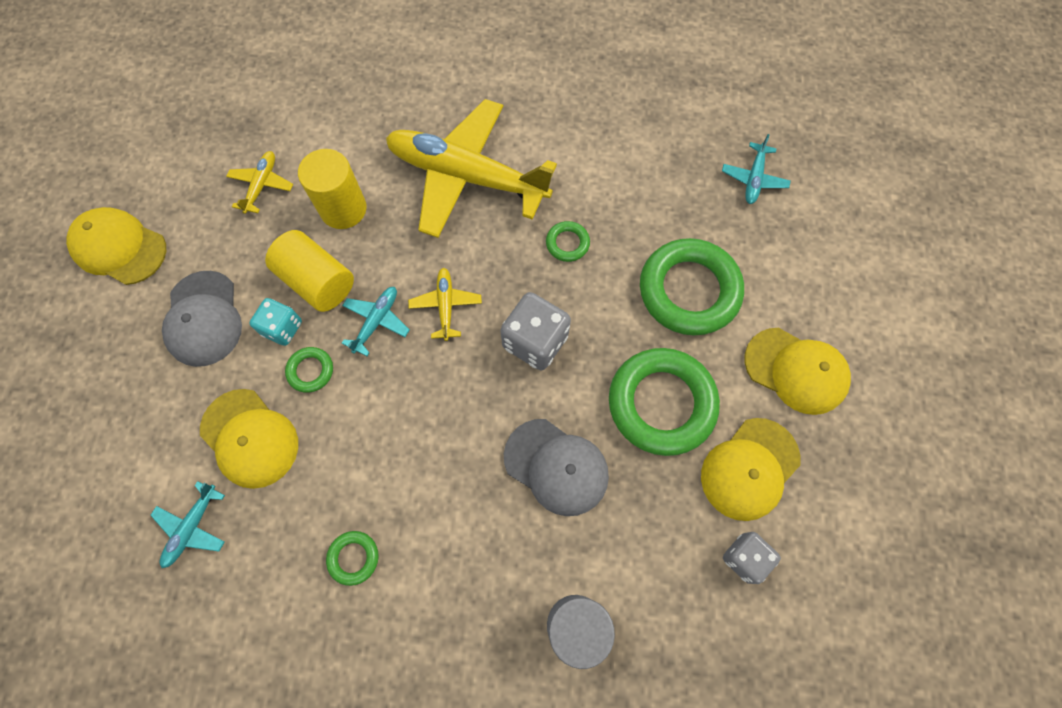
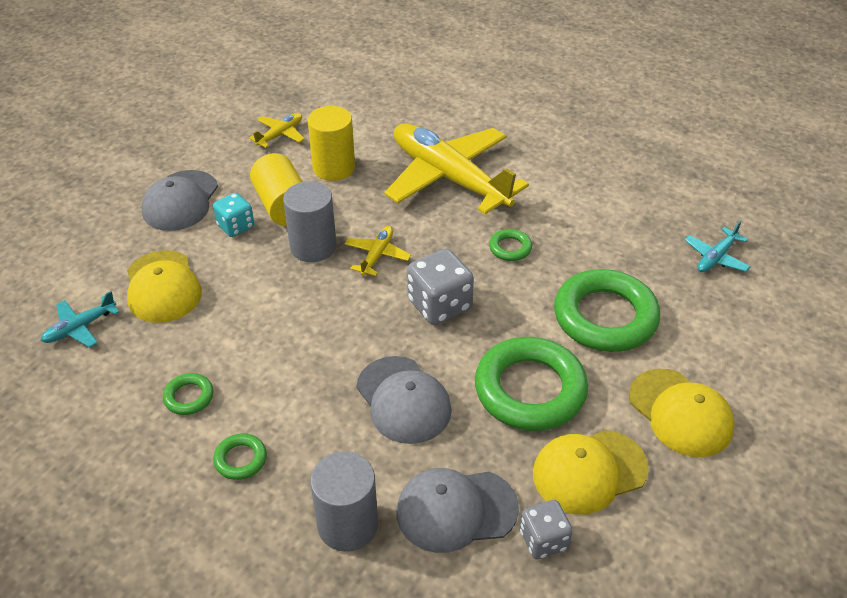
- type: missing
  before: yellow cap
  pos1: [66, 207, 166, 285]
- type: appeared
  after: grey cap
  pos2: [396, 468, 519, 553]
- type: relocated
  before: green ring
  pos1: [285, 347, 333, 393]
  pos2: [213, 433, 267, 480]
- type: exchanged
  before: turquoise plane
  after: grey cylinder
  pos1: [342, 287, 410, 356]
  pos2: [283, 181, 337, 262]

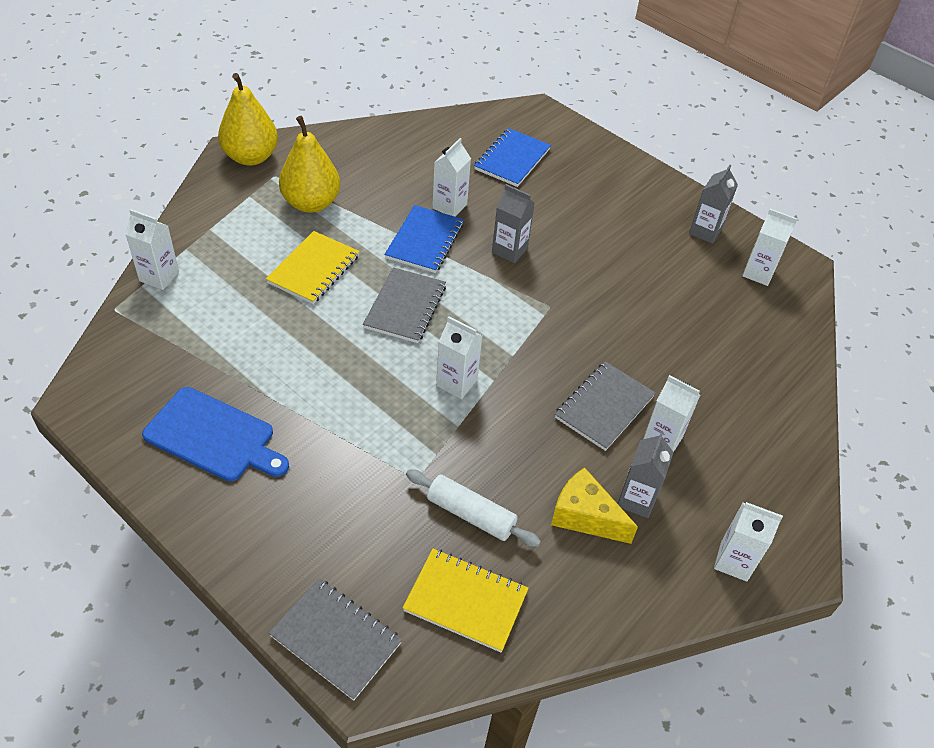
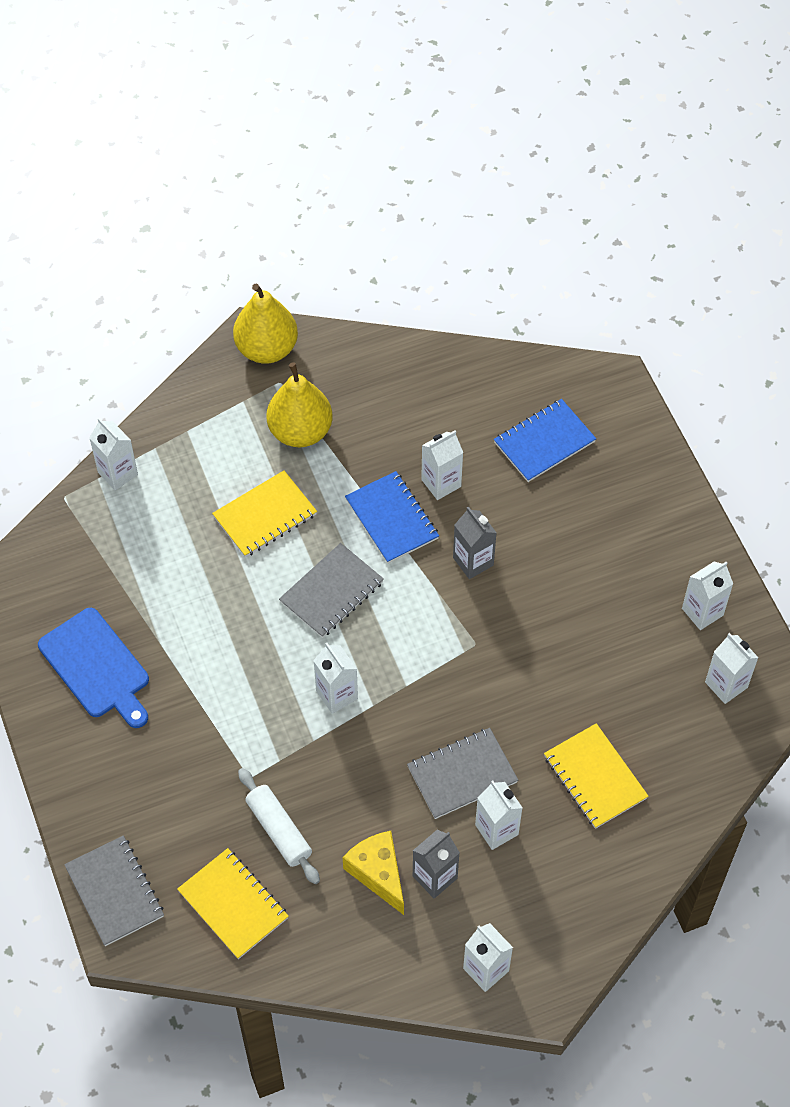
- type: appeared
  after: yellow notebook
  pos2: [544, 723, 649, 829]
- type: colour
  before: grey carton
  after: white carton
  pos1: [689, 165, 738, 244]
  pos2: [682, 562, 733, 630]
- type: spun
  before: blue notebook
  pos1: [384, 205, 464, 273]
  pos2: [345, 471, 439, 564]
  turn: -75

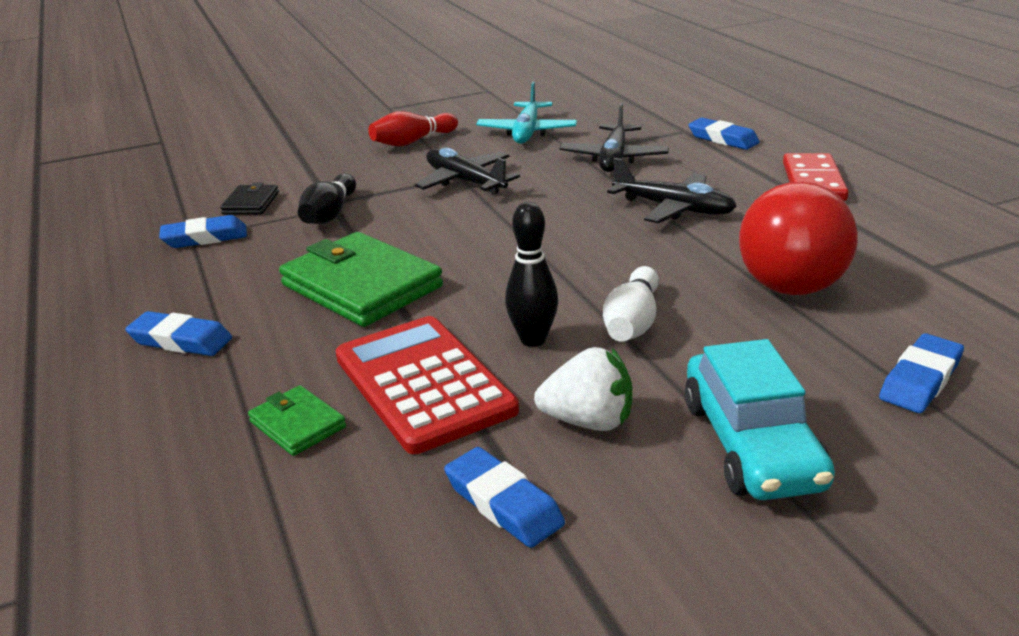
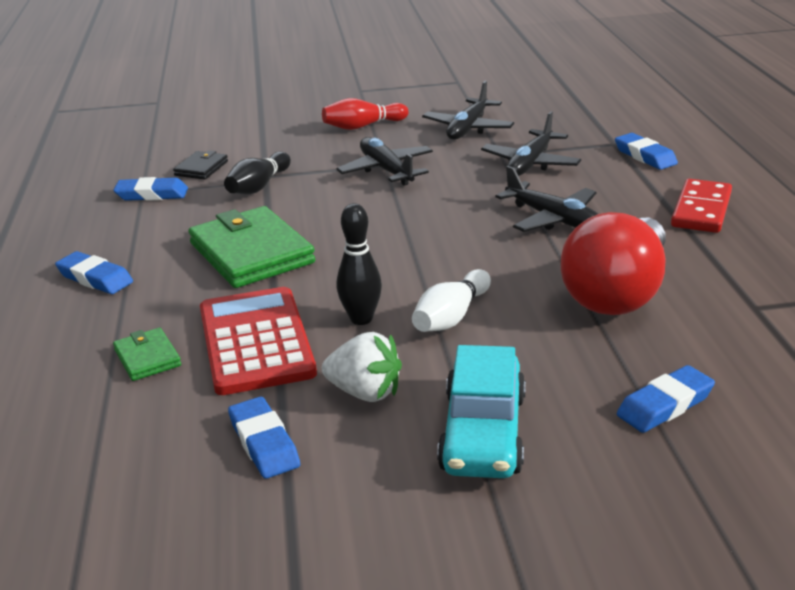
- type: colour
  before: turquoise plane
  after: black plane
  pos1: [476, 82, 577, 144]
  pos2: [422, 81, 514, 140]

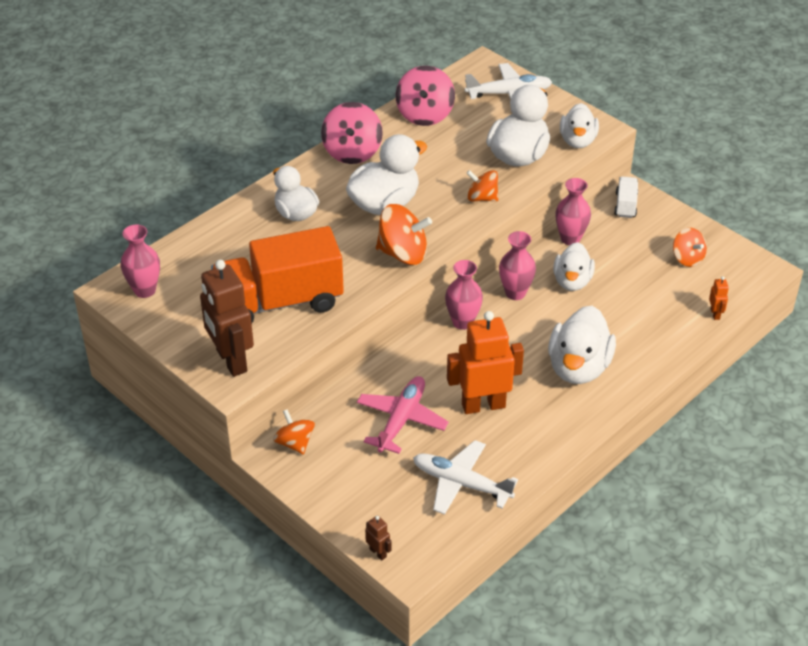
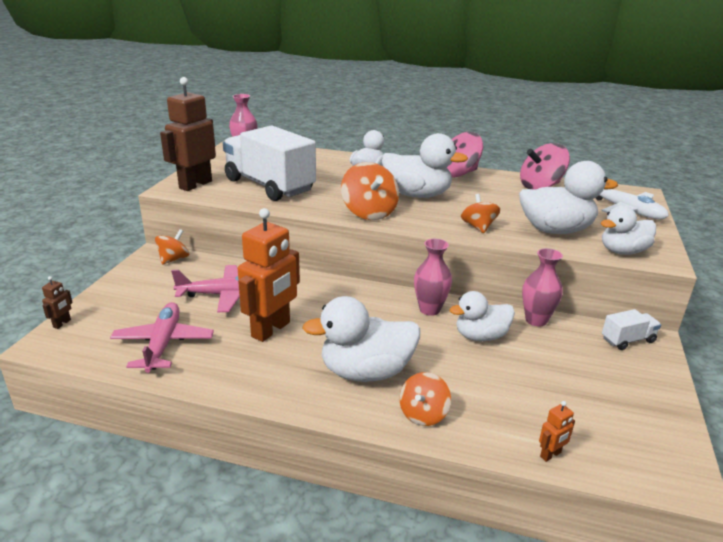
- type: missing
  before: pink vase
  pos1: [445, 260, 483, 330]
- type: relocated
  before: orange spinning top
  pos1: [673, 228, 707, 267]
  pos2: [400, 372, 451, 426]
- type: colour
  before: orange truck
  after: white truck
  pos1: [211, 226, 344, 323]
  pos2: [223, 126, 316, 201]
- type: colour
  before: white plane
  after: pink plane
  pos1: [413, 440, 518, 515]
  pos2: [110, 302, 214, 373]
- type: spun
  before: orange robot
  pos1: [447, 311, 524, 414]
  pos2: [238, 208, 300, 342]
  turn: 75

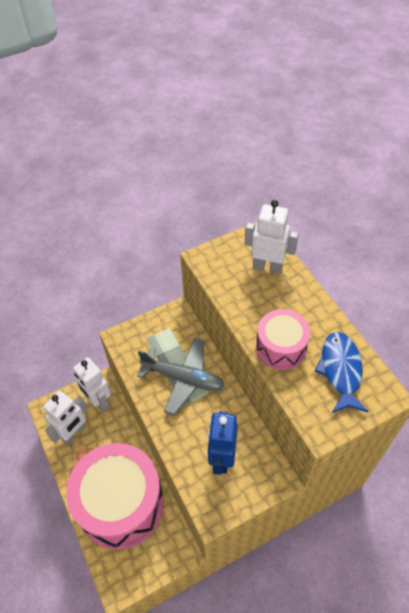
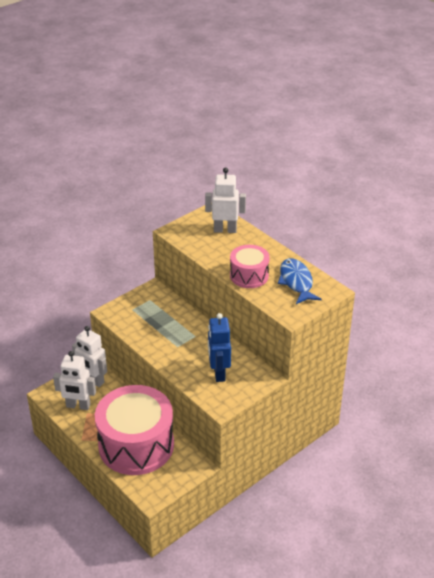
- type: missing
  before: grey plane
  pos1: [137, 338, 225, 415]
- type: spun
  before: white robot
  pos1: [43, 391, 88, 445]
  pos2: [53, 351, 96, 410]
  turn: 75

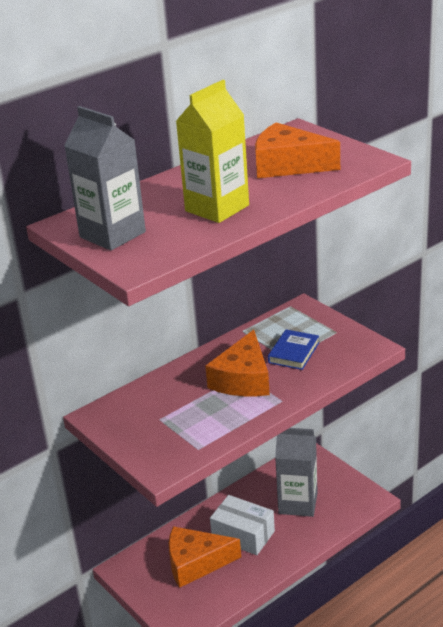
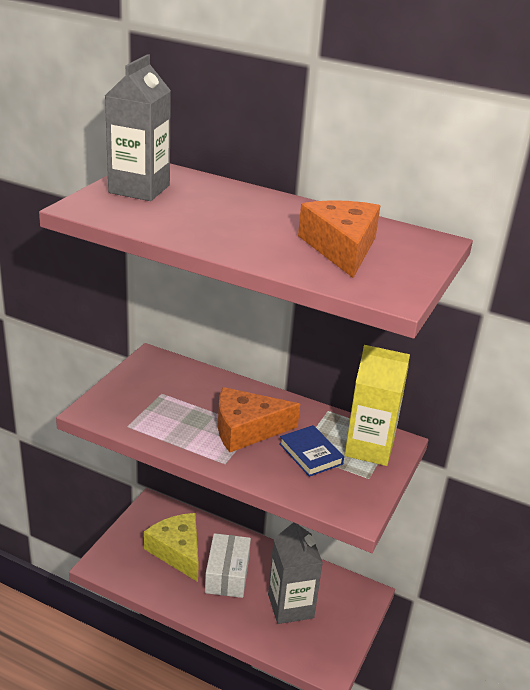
- type: relocated
  before: yellow carton
  pos1: [176, 80, 249, 223]
  pos2: [345, 345, 410, 466]
- type: colour
  before: orange cheese
  after: yellow cheese
  pos1: [168, 526, 241, 588]
  pos2: [144, 513, 199, 582]
- type: spun
  before: blue book
  pos1: [268, 330, 319, 370]
  pos2: [279, 425, 344, 477]
  turn: 60

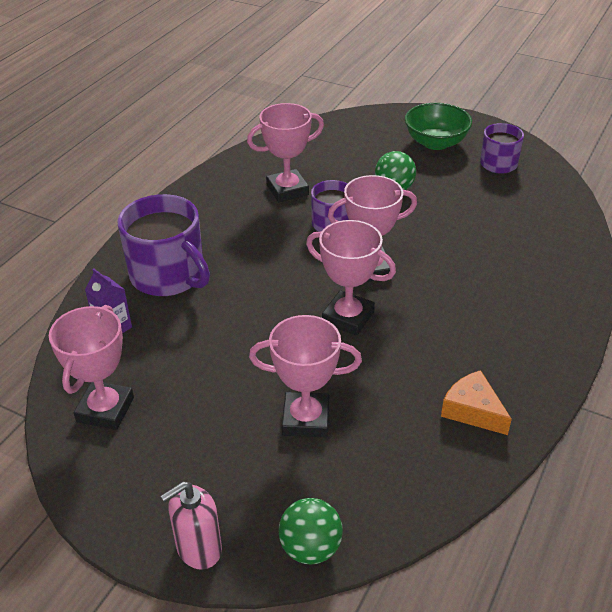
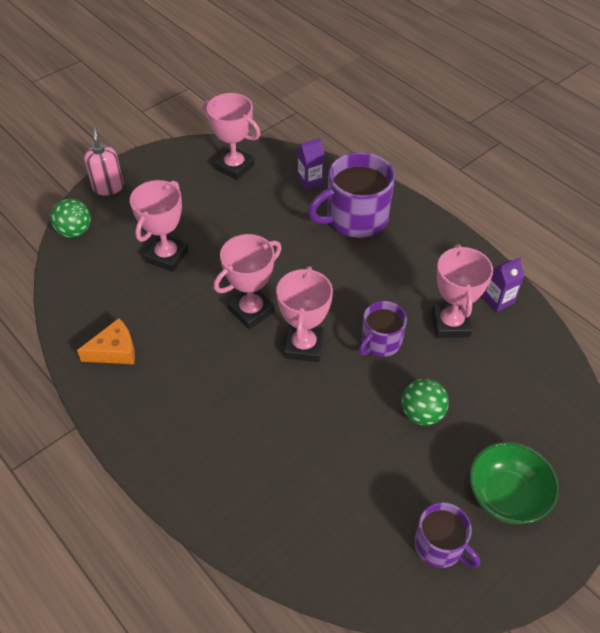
- type: appeared
  after: purple carton
  pos2: [483, 257, 525, 312]

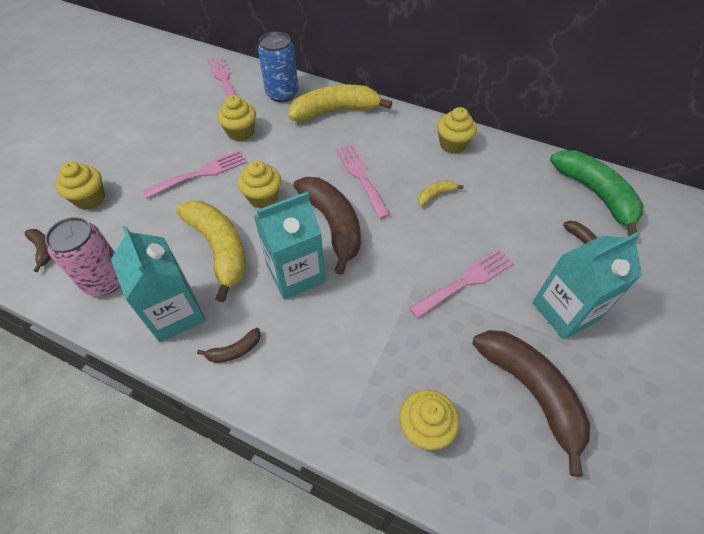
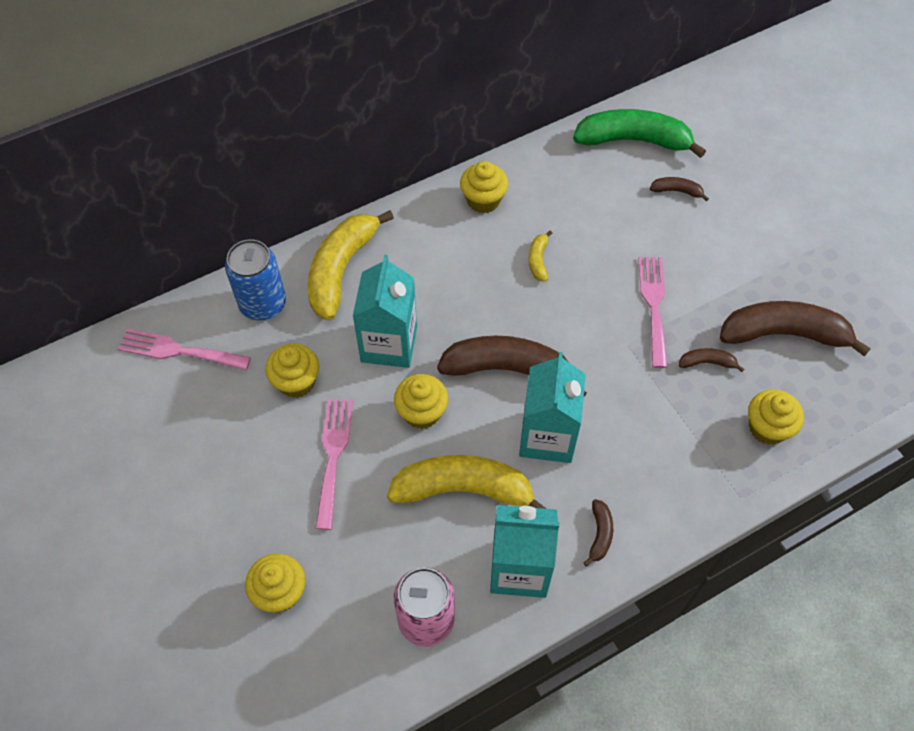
- type: missing
  before: pink fork
  pos1: [336, 144, 390, 219]
- type: relocated
  before: brown banana
  pos1: [24, 229, 51, 272]
  pos2: [679, 348, 744, 372]
- type: relocated
  before: turquoise carton
  pos1: [533, 232, 642, 339]
  pos2: [353, 255, 417, 368]

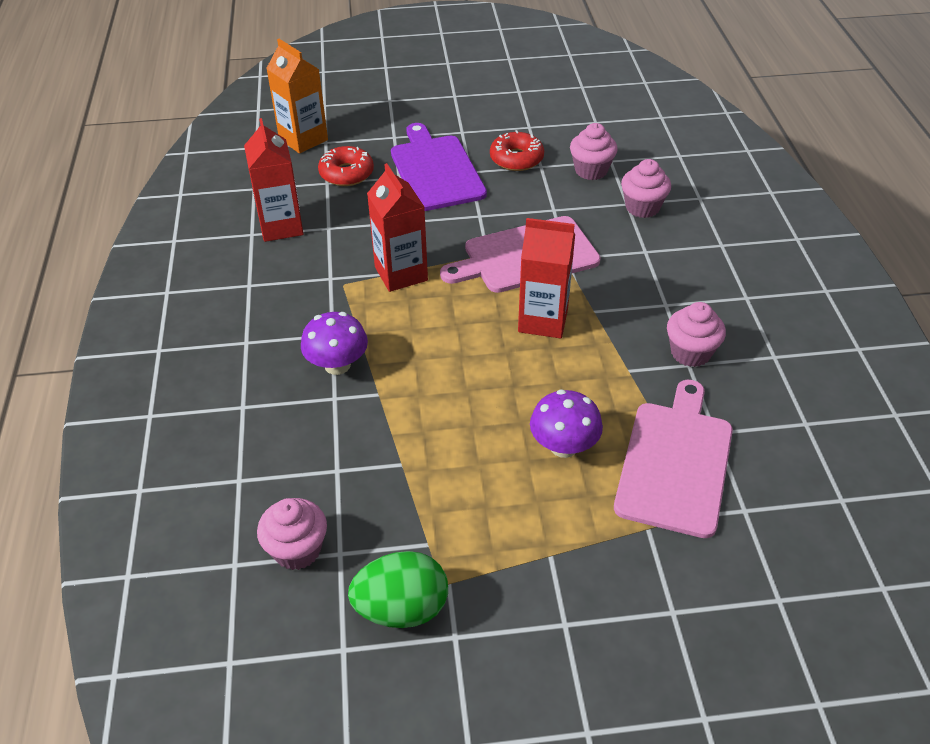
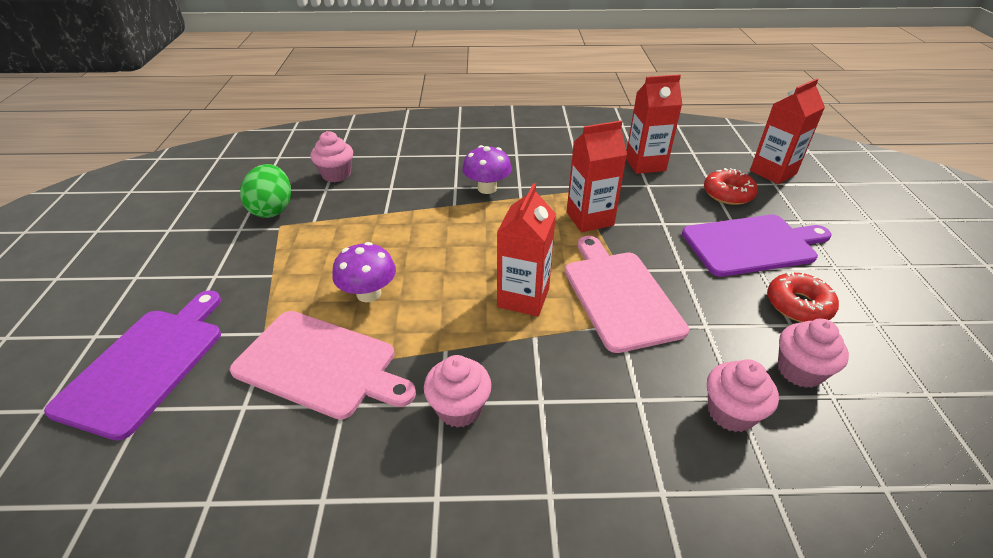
- type: appeared
  after: purple cutting board
  pos2: [44, 290, 221, 441]
- type: colour
  before: orange carton
  after: red carton
  pos1: [266, 39, 328, 154]
  pos2: [750, 78, 825, 184]

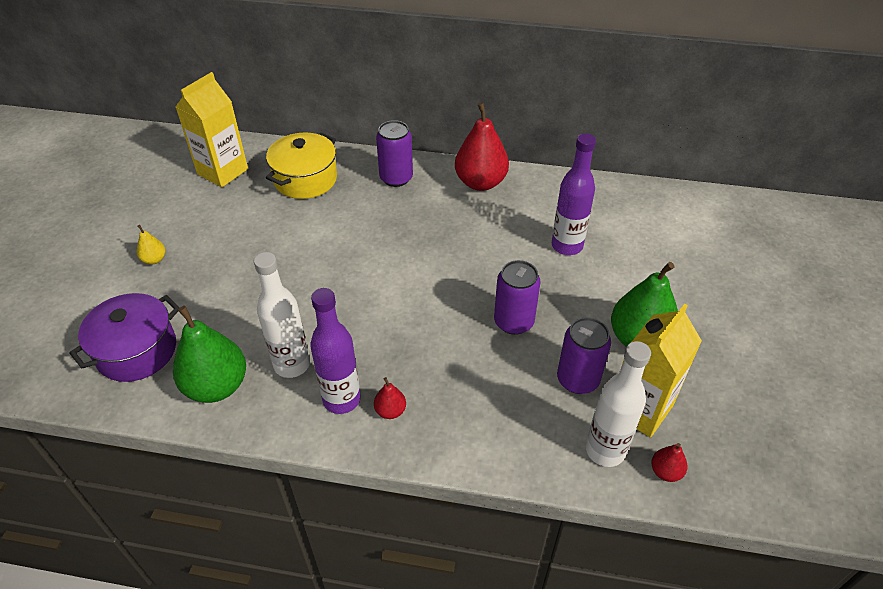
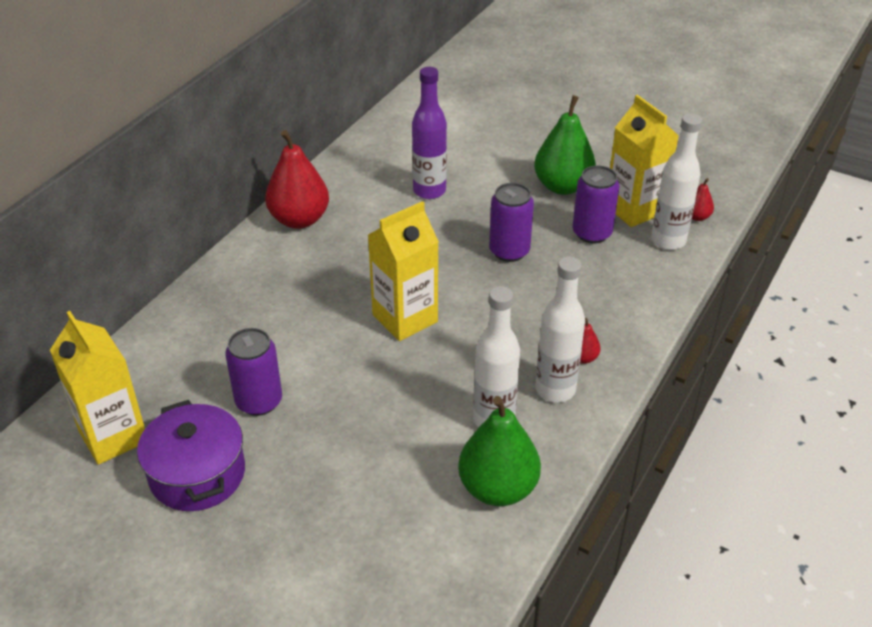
- type: missing
  before: yellow pear
  pos1: [137, 225, 165, 265]
- type: missing
  before: yellow pot
  pos1: [266, 133, 337, 199]
- type: appeared
  after: yellow carton
  pos2: [368, 201, 439, 341]
- type: relocated
  before: purple pot
  pos1: [69, 293, 179, 382]
  pos2: [137, 400, 245, 511]
- type: relocated
  before: purple can
  pos1: [376, 120, 413, 187]
  pos2: [225, 328, 282, 416]
- type: colour
  before: purple bottle
  after: white bottle
  pos1: [310, 288, 361, 414]
  pos2: [535, 257, 585, 402]

